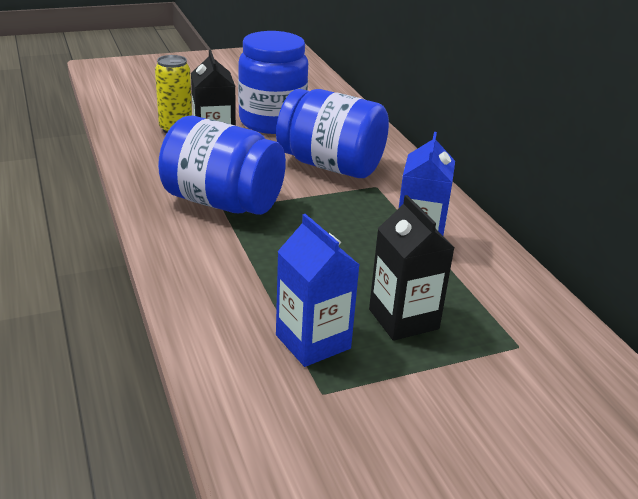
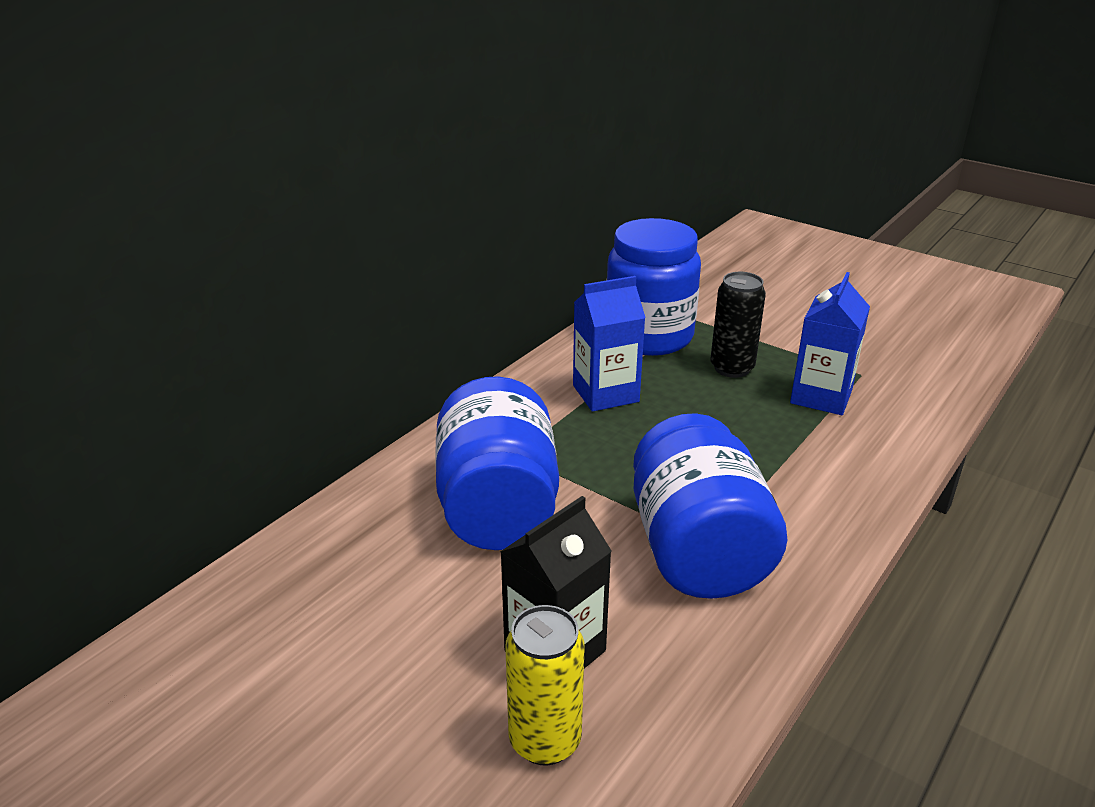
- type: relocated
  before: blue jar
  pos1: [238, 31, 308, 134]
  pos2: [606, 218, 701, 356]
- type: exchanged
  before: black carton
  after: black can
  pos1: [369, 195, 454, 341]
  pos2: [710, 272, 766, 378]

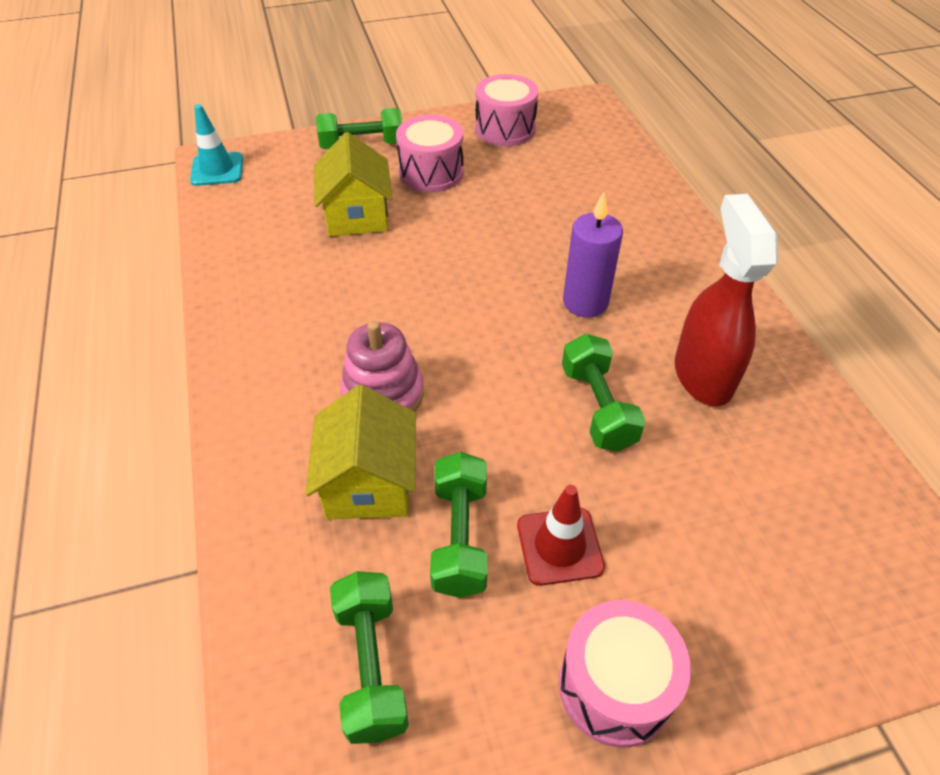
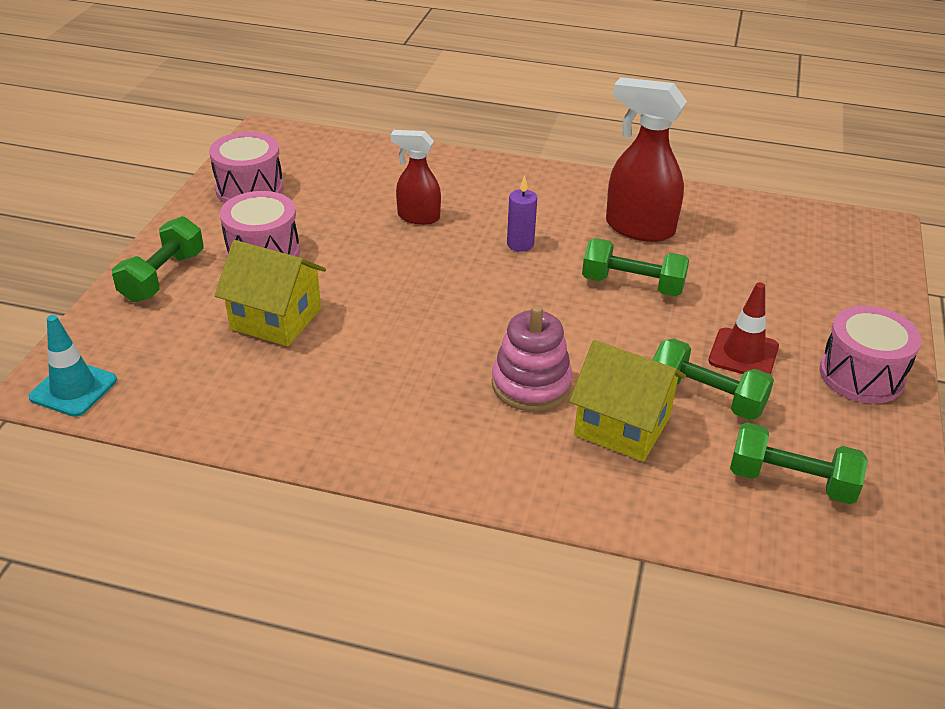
- type: appeared
  after: red spray bottle
  pos2: [391, 130, 441, 225]
- type: size
  before: purple candle
  pos1: [563, 192, 623, 318]
  pos2: [507, 176, 537, 252]
  scale: 0.65

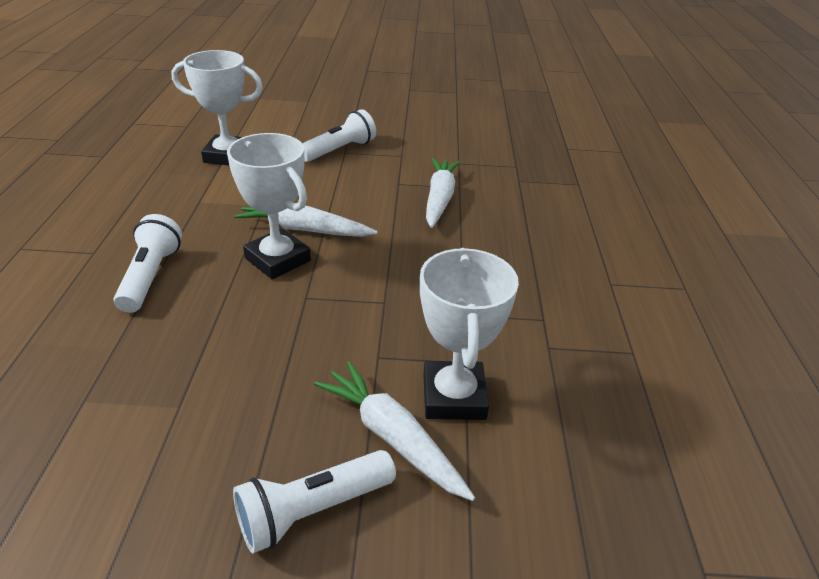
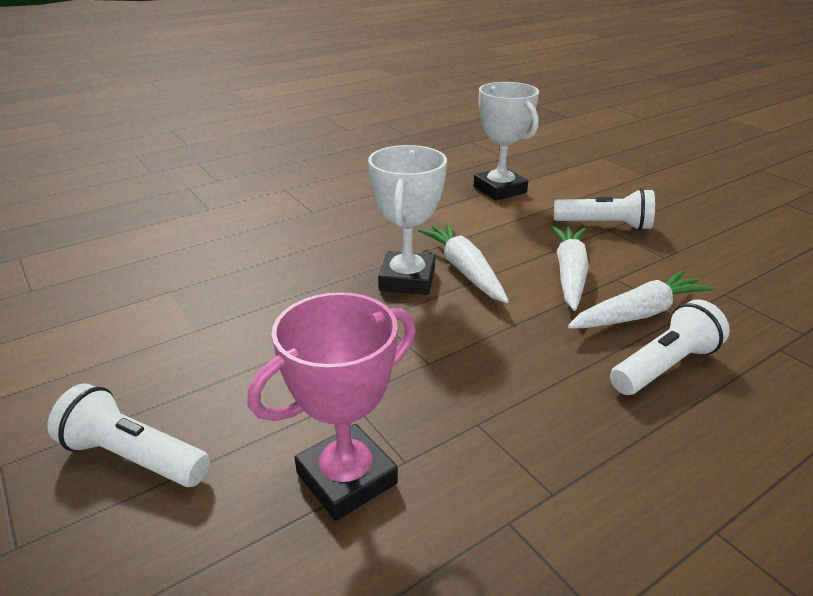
- type: relocated
  before: white flashlight
  pos1: [113, 214, 182, 313]
  pos2: [610, 299, 730, 395]
- type: relocated
  before: white carrot
  pos1: [314, 361, 475, 501]
  pos2: [550, 225, 589, 311]
- type: colour
  before: white trophy
  after: pink trophy
  pos1: [420, 248, 519, 420]
  pos2: [247, 292, 416, 521]

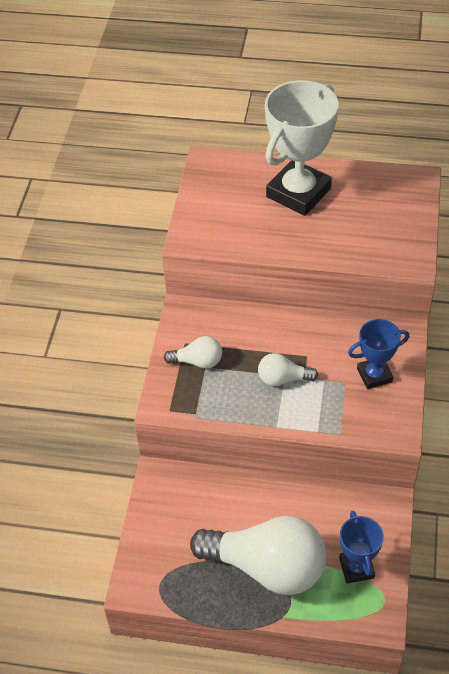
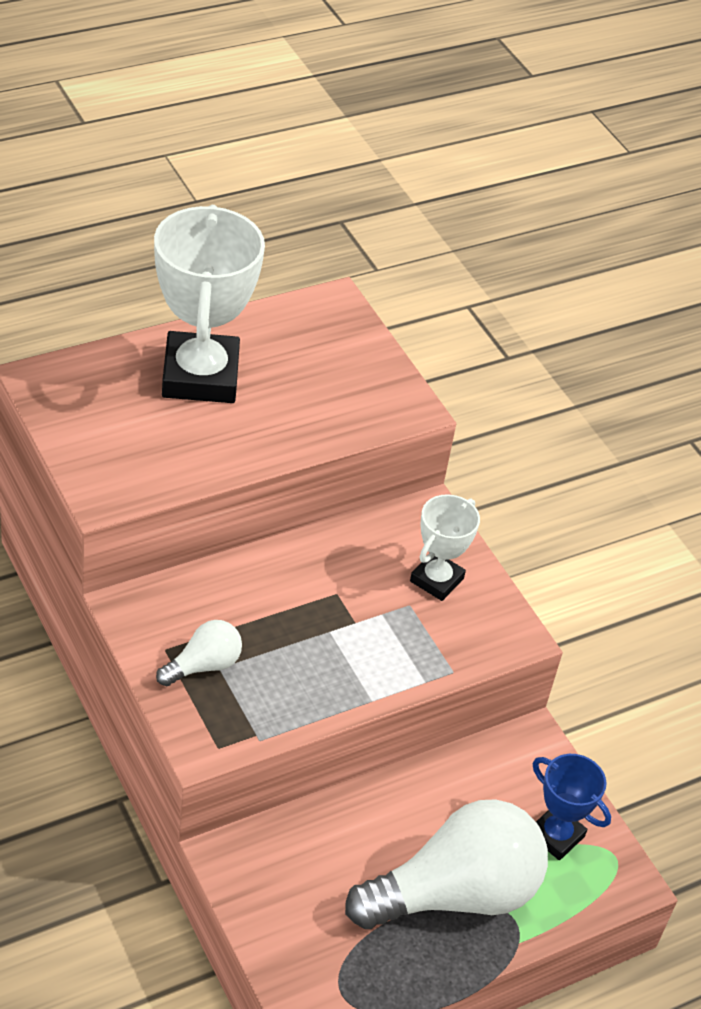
- type: missing
  before: white light bulb
  pos1: [258, 353, 318, 386]
- type: colour
  before: blue trophy
  after: white trophy
  pos1: [348, 319, 409, 389]
  pos2: [410, 494, 480, 601]

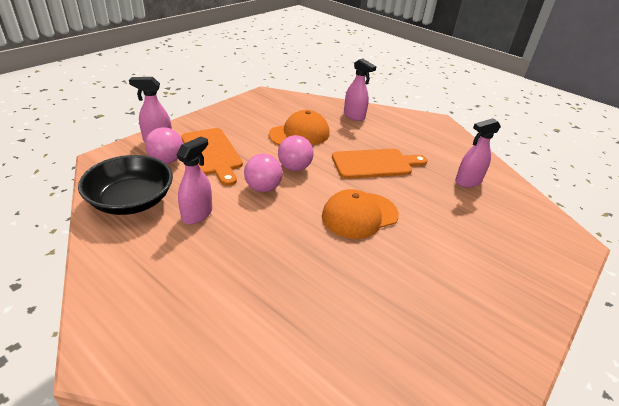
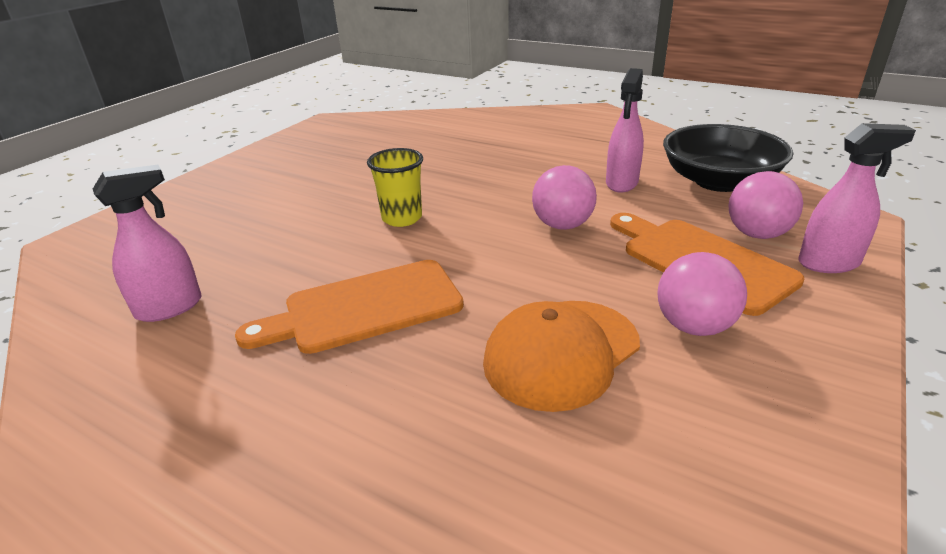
- type: missing
  before: pink spray bottle
  pos1: [344, 58, 377, 121]
- type: relocated
  before: pink ball
  pos1: [278, 135, 314, 171]
  pos2: [657, 252, 747, 336]
- type: exchanged
  before: orange cap
  after: yellow cup
  pos1: [322, 189, 399, 239]
  pos2: [367, 148, 423, 227]

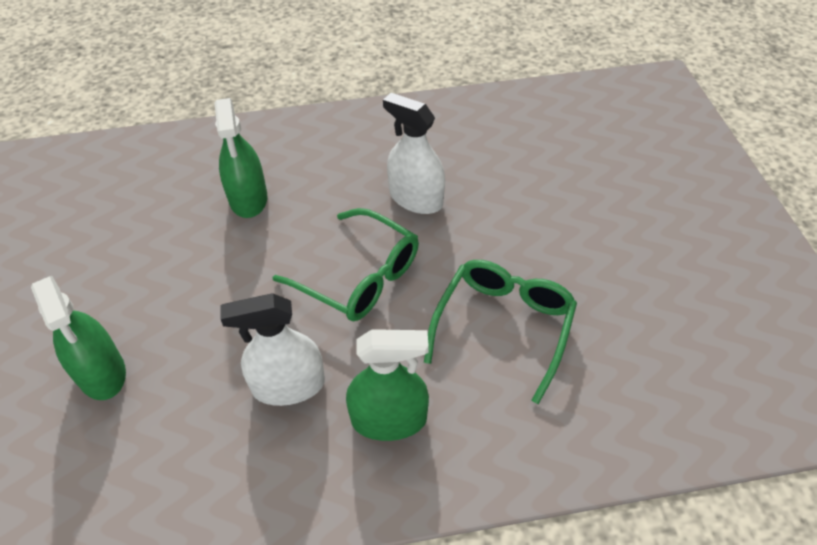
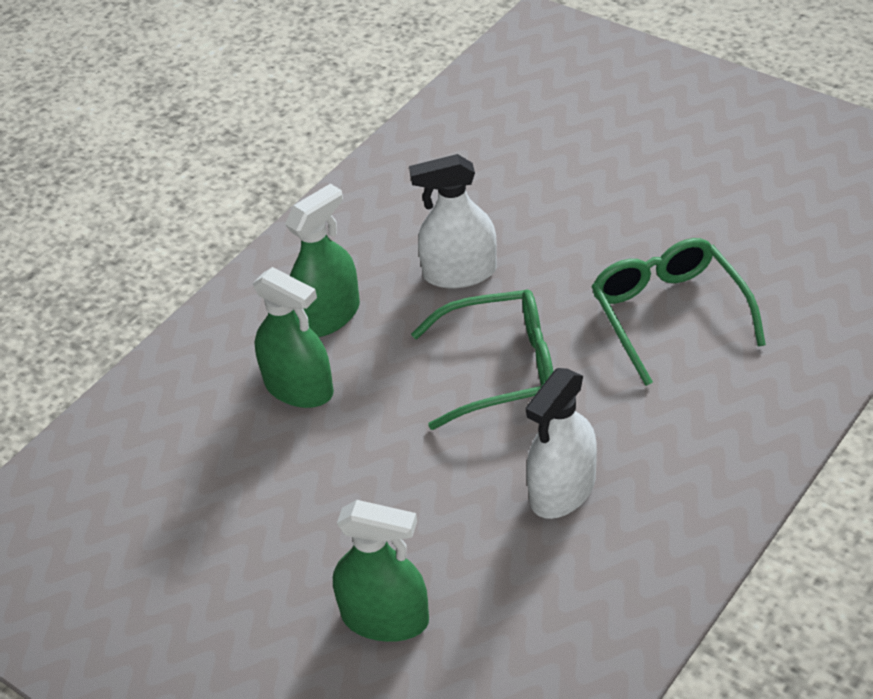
- type: relocated
  before: green spray bottle
  pos1: [346, 329, 429, 441]
  pos2: [285, 184, 360, 337]

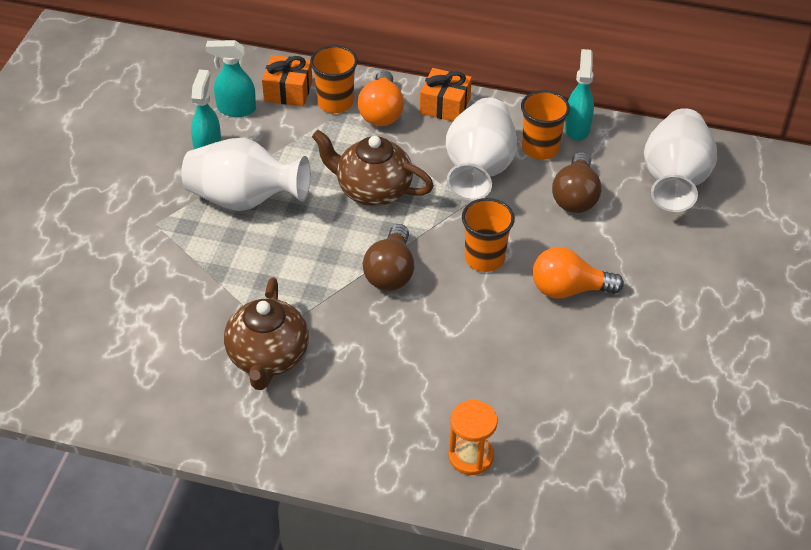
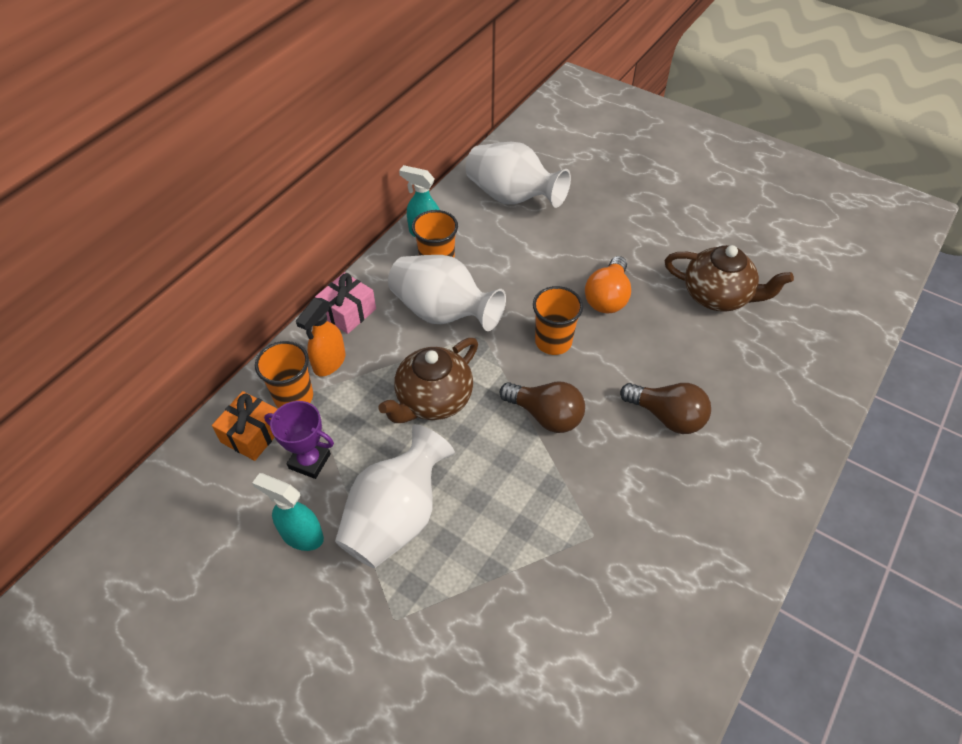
- type: missing
  before: turquoise spray bottle
  pos1: [206, 40, 256, 117]
- type: missing
  before: orange hourglass
  pos1: [448, 400, 498, 475]
- type: appeared
  after: purple trophy
  pos2: [264, 401, 334, 479]
- type: relocated
  before: brown teapot
  pos1: [224, 277, 309, 390]
  pos2: [665, 245, 794, 312]
- type: relocated
  before: brown light bulb
  pos1: [552, 152, 602, 213]
  pos2: [620, 383, 711, 434]
- type: exchanged
  before: orange light bulb
  after: orange spray bottle
  pos1: [358, 70, 404, 126]
  pos2: [296, 298, 345, 376]
- type: colour
  before: orange gift
  after: pink gift
  pos1: [420, 68, 472, 121]
  pos2: [315, 272, 376, 334]

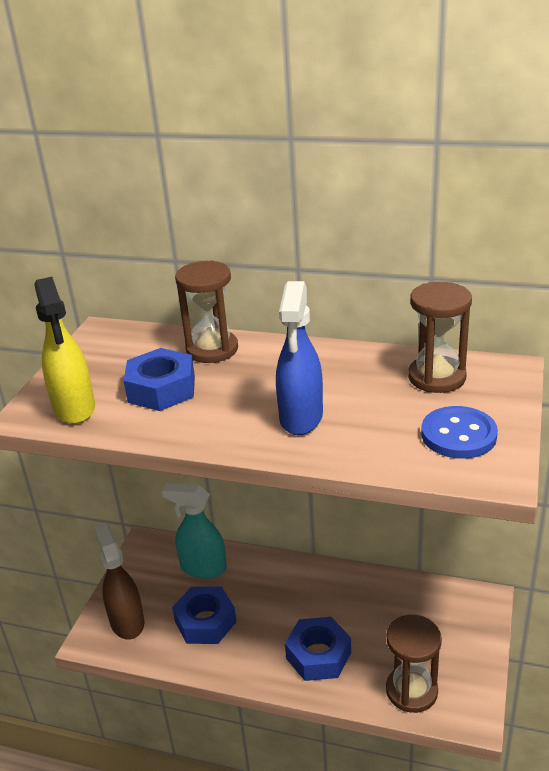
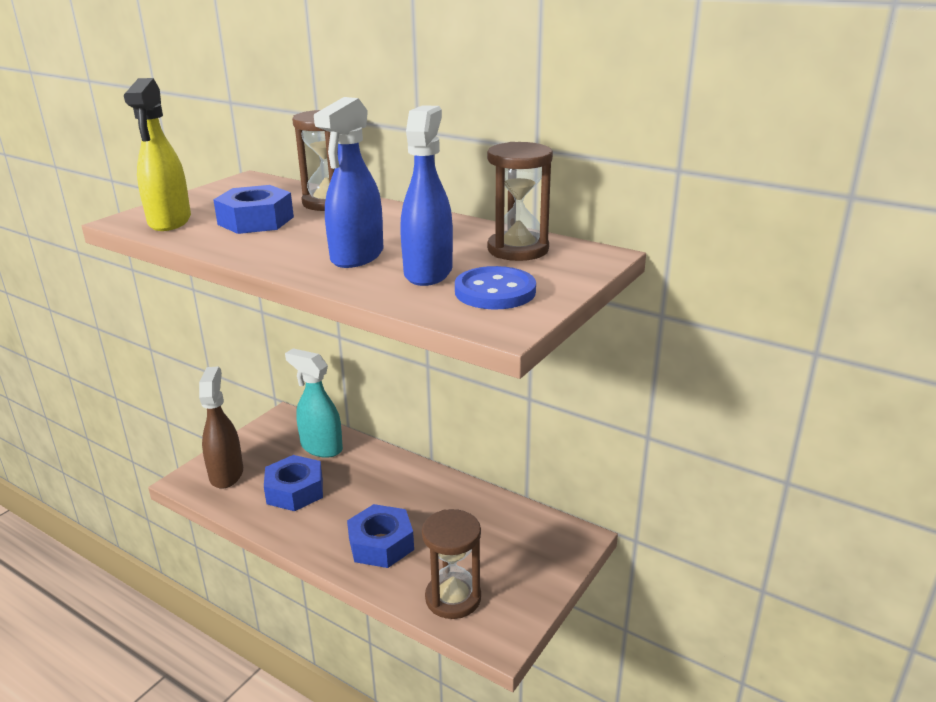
- type: appeared
  after: blue spray bottle
  pos2: [400, 105, 453, 286]

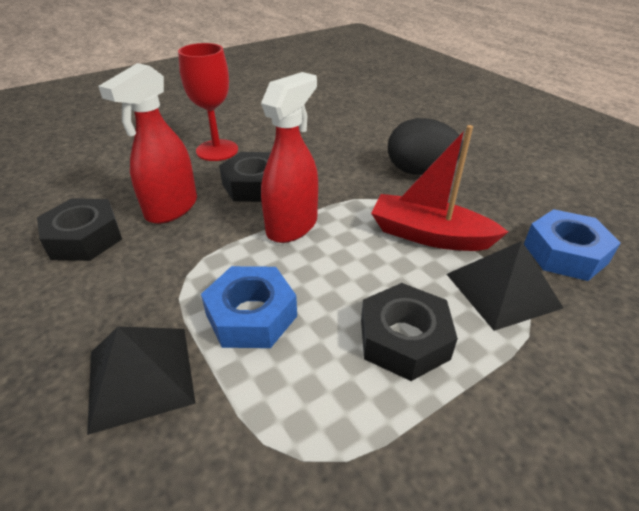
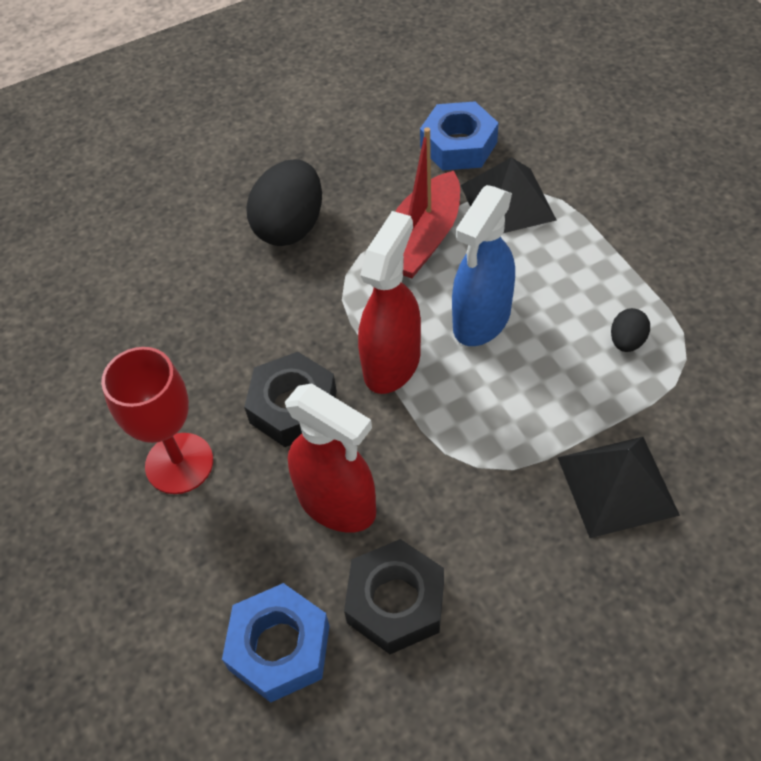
- type: missing
  before: black nut
  pos1: [361, 283, 458, 381]
- type: appeared
  after: blue spray bottle
  pos2: [452, 185, 515, 346]
- type: appeared
  after: black egg
  pos2: [611, 308, 650, 352]
- type: relocated
  before: blue nut
  pos1: [201, 266, 297, 348]
  pos2: [222, 583, 330, 703]
- type: spun
  before: red spray bottle
  pos1: [261, 72, 318, 243]
  pos2: [358, 211, 421, 394]
  turn: 75

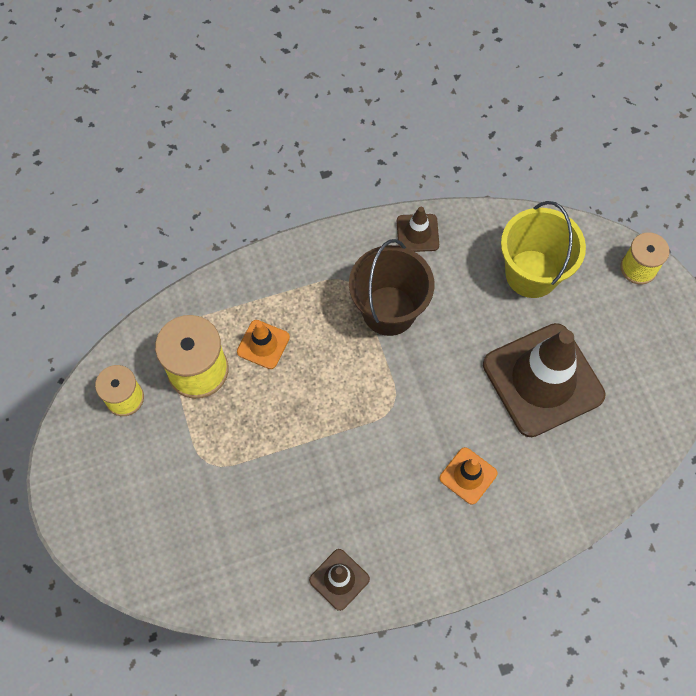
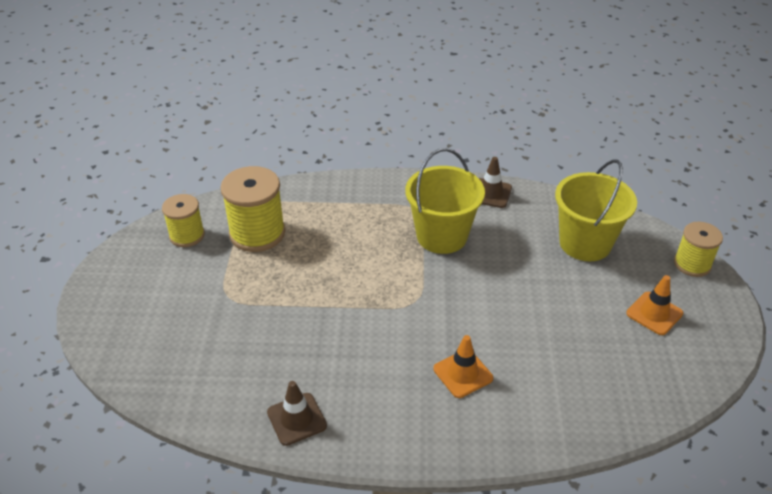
- type: missing
  before: brown traffic cone
  pos1: [483, 323, 606, 437]
- type: relocated
  before: orange traffic cone
  pos1: [237, 320, 290, 369]
  pos2: [626, 275, 683, 335]
- type: colour
  before: brown bucket
  after: yellow bucket
  pos1: [349, 239, 434, 336]
  pos2: [405, 148, 485, 254]

